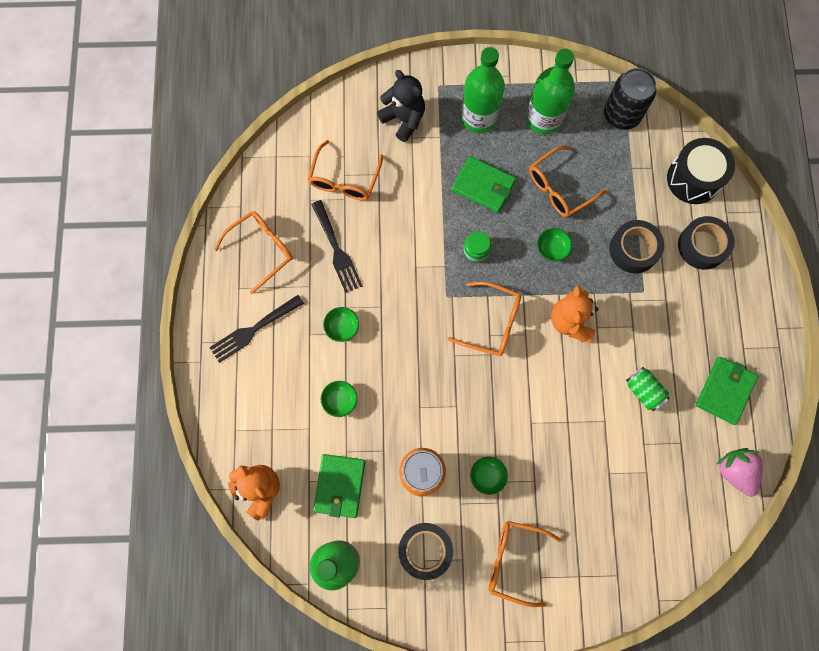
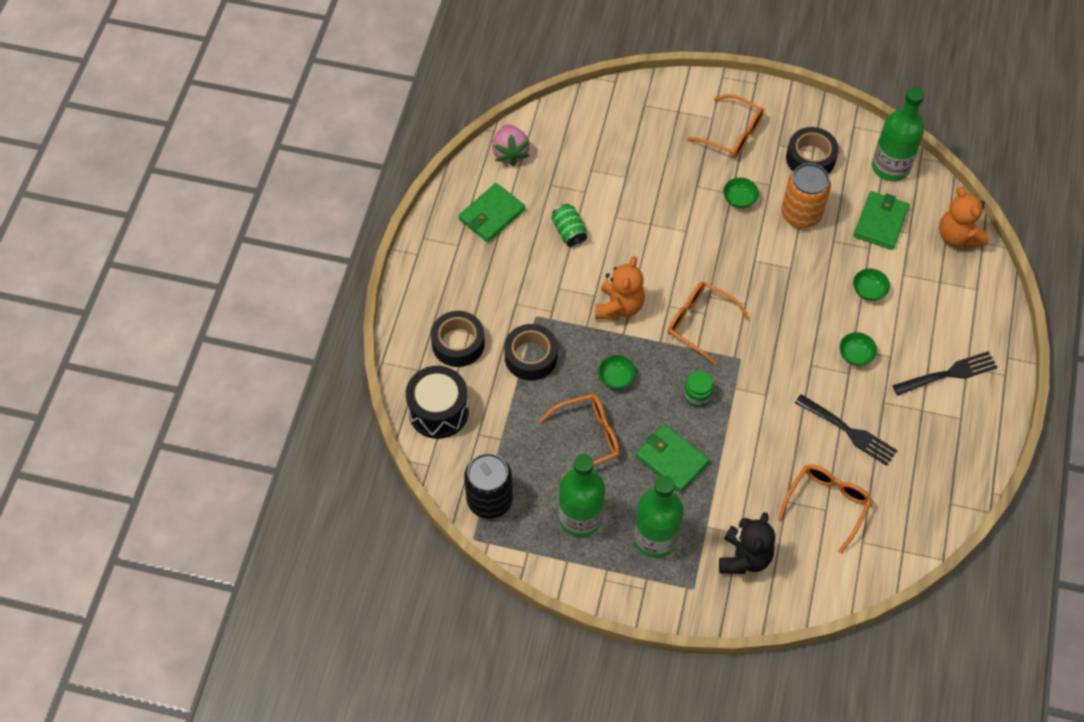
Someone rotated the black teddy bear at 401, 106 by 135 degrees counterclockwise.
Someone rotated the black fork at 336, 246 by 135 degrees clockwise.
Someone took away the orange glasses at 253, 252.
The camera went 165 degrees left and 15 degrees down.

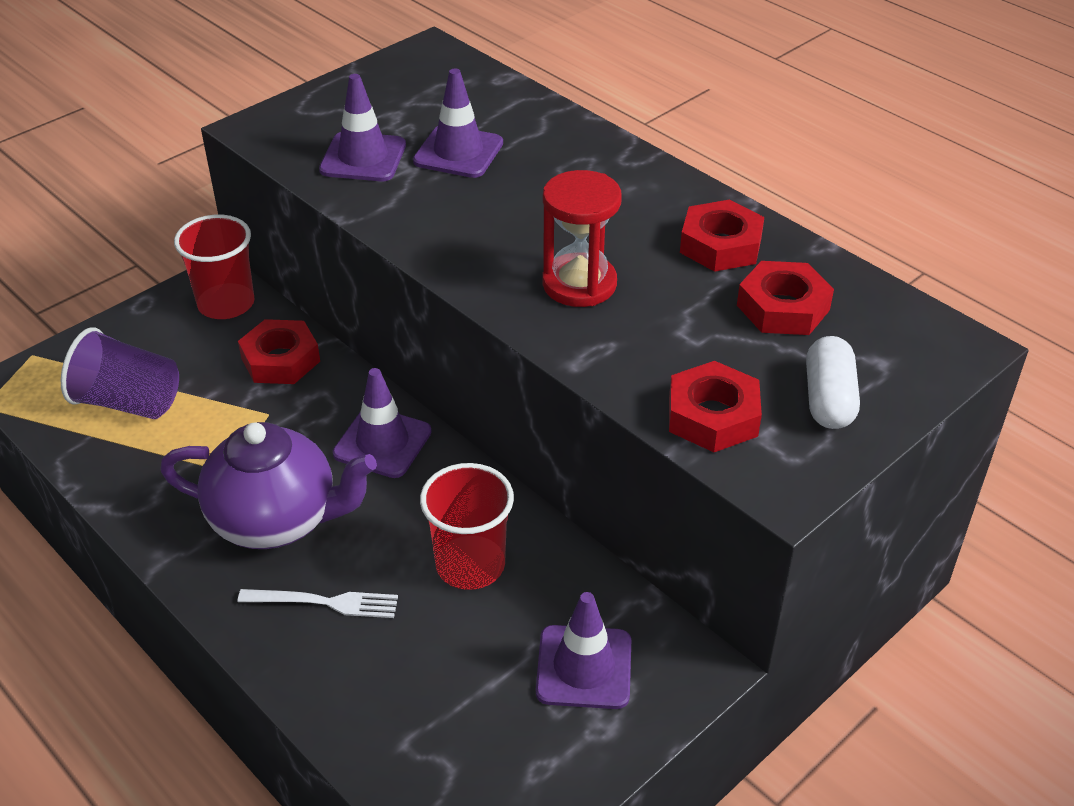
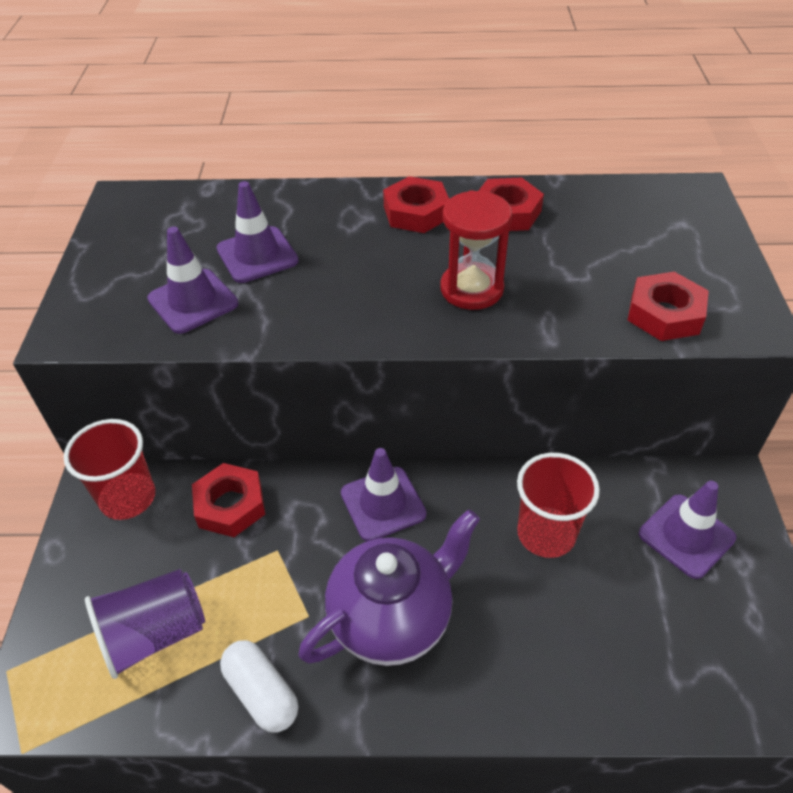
Someone carried the red nut from 785, 298 to 416, 204.
Someone carried the white capsule from 833, 382 to 259, 686.
Someone took away the white fork at 318, 603.
The camera went 45 degrees left and 5 degrees up.

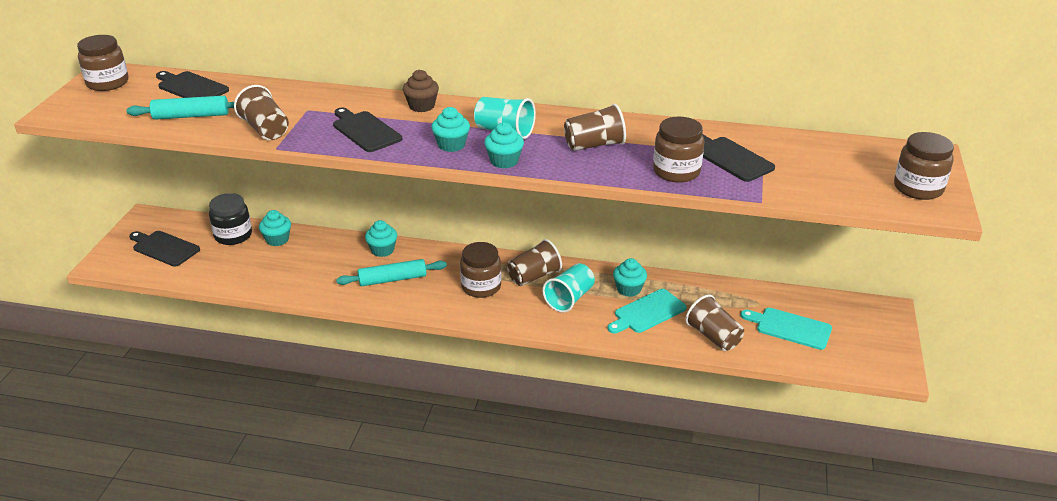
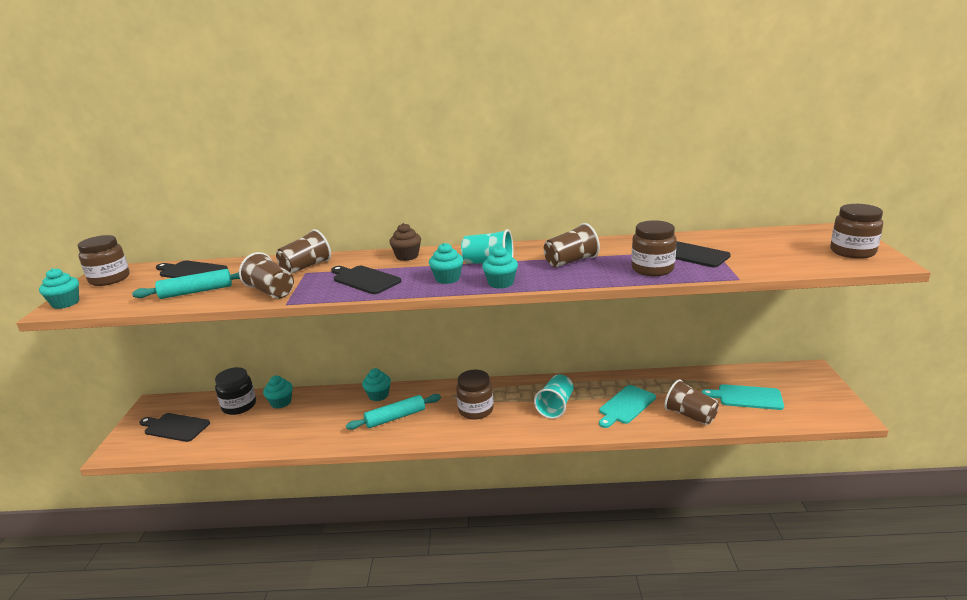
Someone carried the brown cup from 534, 262 to 303, 251.
Someone carried the turquoise cupcake from 630, 277 to 59, 288.
The camera went 10 degrees left and 10 degrees down.

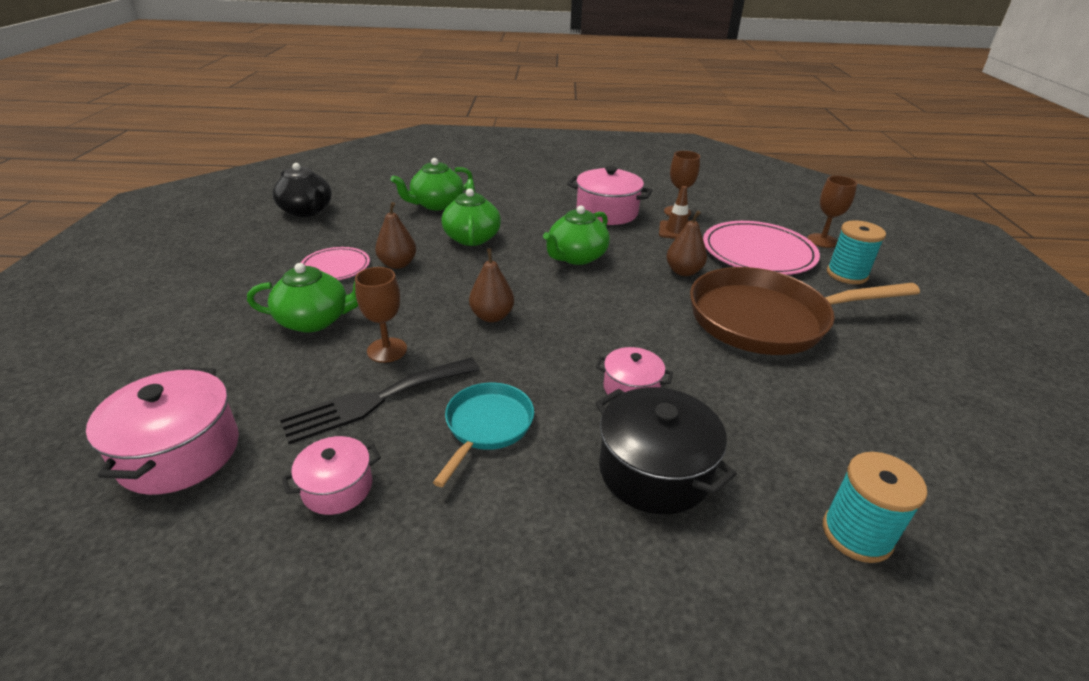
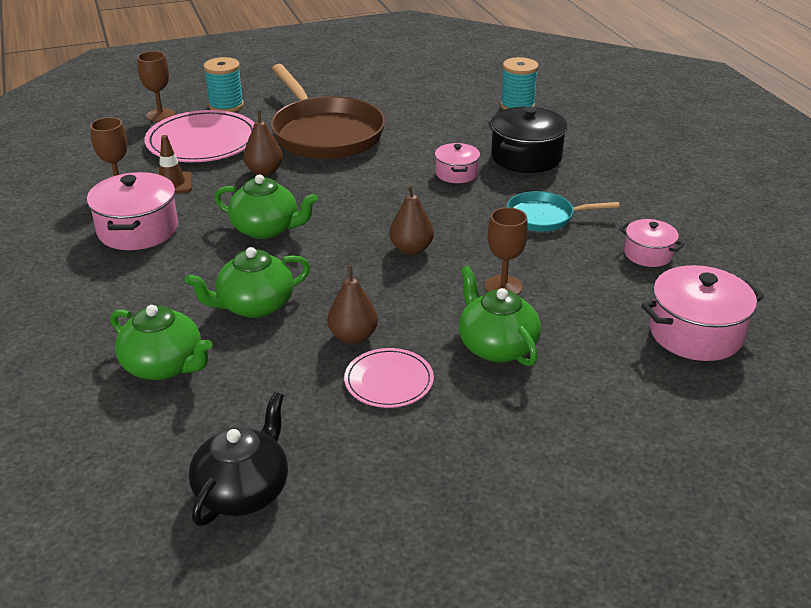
Someone took away the black fork at 379, 400.
The camera went 110 degrees left and 0 degrees up.

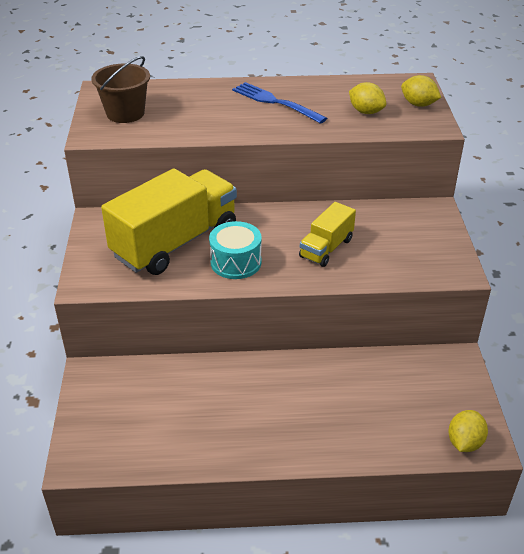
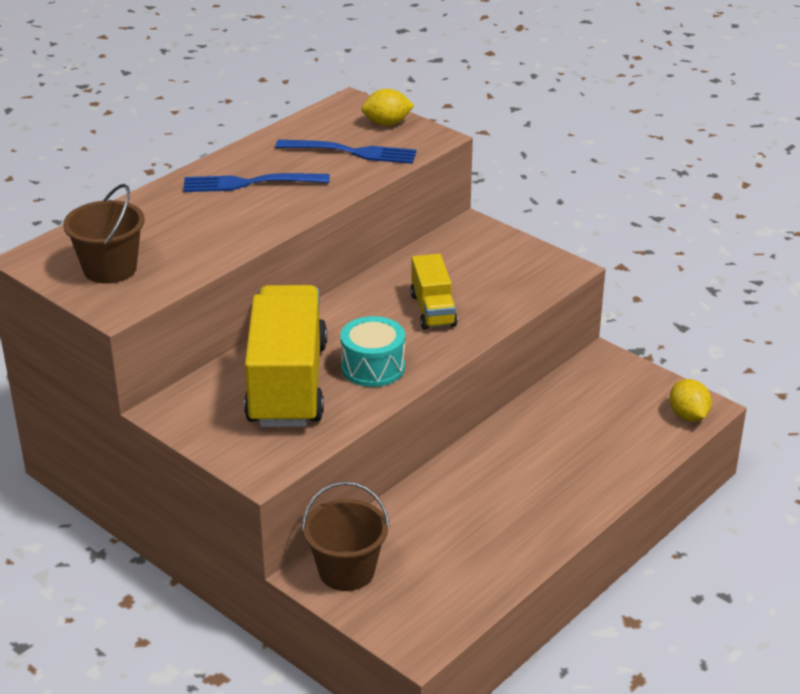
Someone swapped the yellow lemon at 367, 98 for the blue fork at 346, 152.
Someone put down the brown bucket at 346, 536.
The camera went 45 degrees left and 5 degrees down.

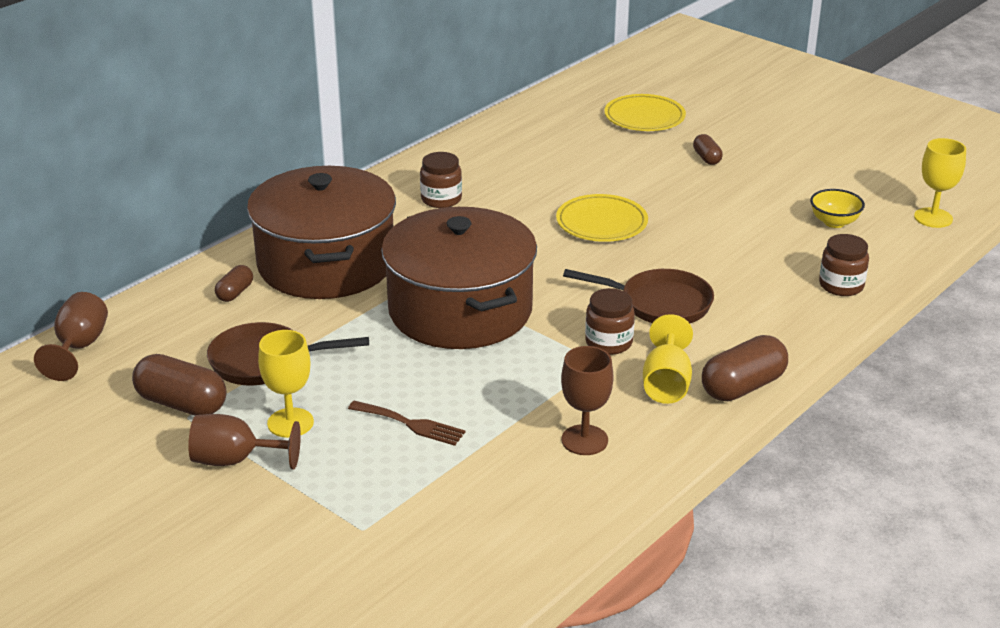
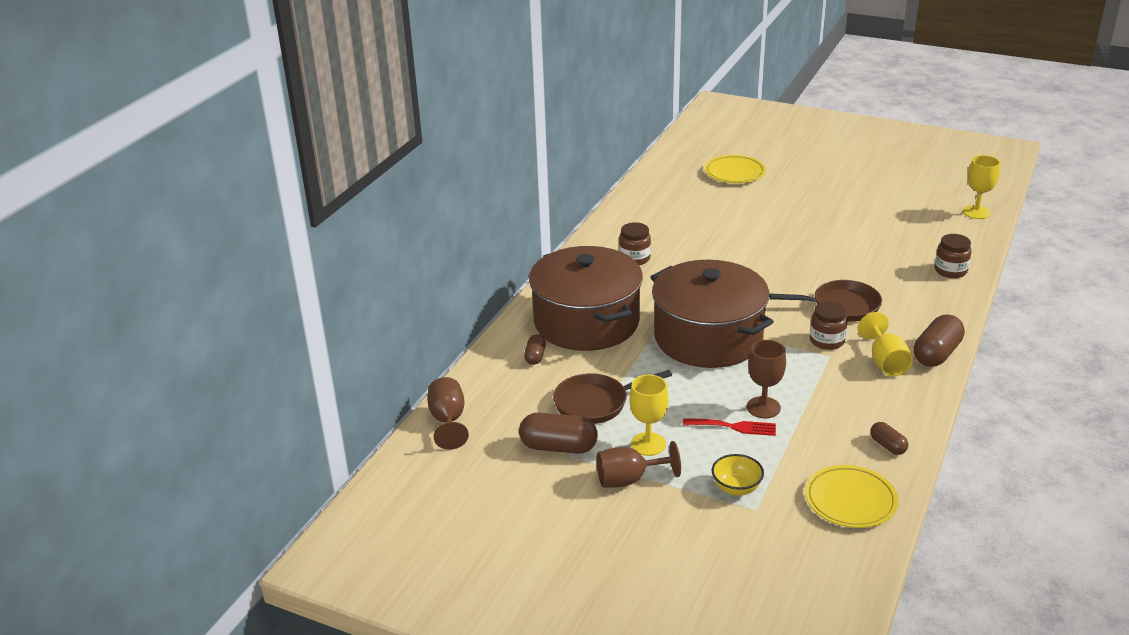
Someone carried the brown capsule from 708, 149 to 889, 438.
Someone carried the yellow bowl from 837, 208 to 738, 475.
Someone carried the yellow plate from 602, 218 to 851, 496.
Someone carried the brown goblet from 587, 400 to 766, 379.
Someone repainted the brown fork at 406, 423, which became the red fork at 729, 427.
The camera went 15 degrees left and 0 degrees up.

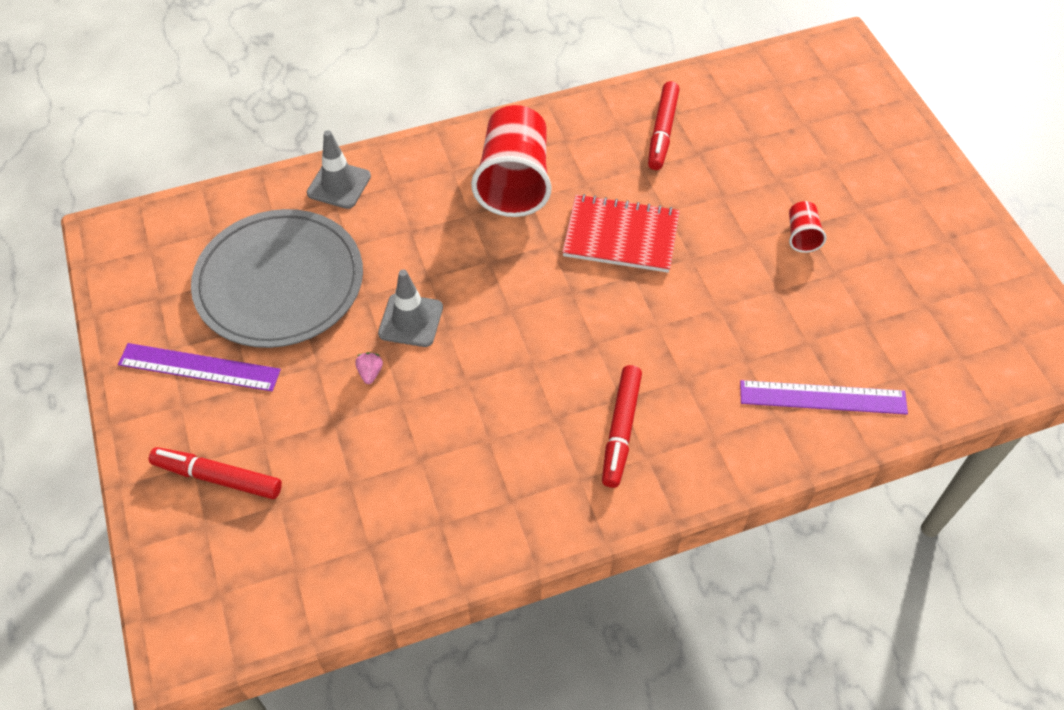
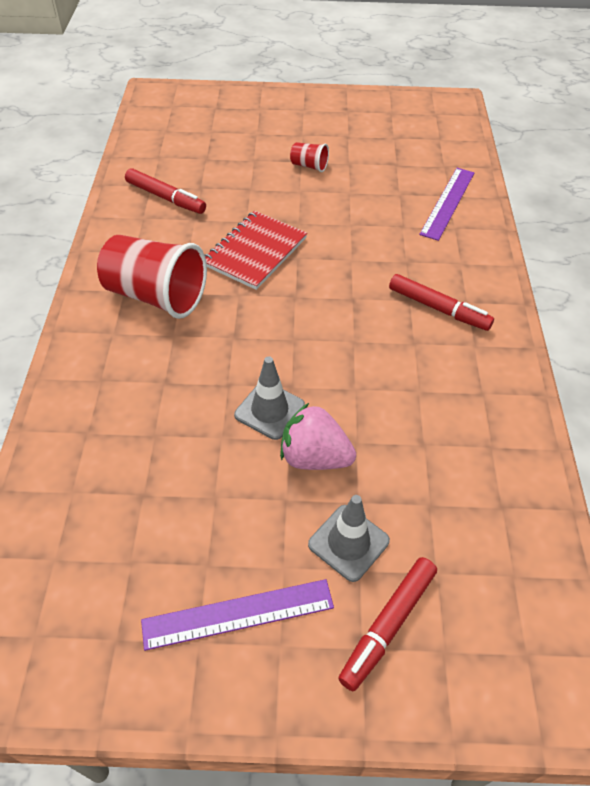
Someone carried the grey traffic cone from 339, 169 to 349, 538.
Someone took away the grey plate at 277, 278.
Someone rotated the purple ruler at 199, 367 by 45 degrees clockwise.
Someone scaled the pink strawberry at 369, 368 by 2.33.
The camera went 70 degrees left and 5 degrees down.

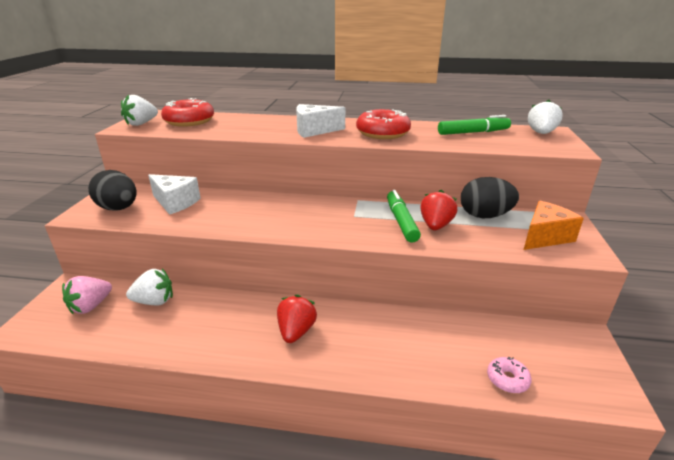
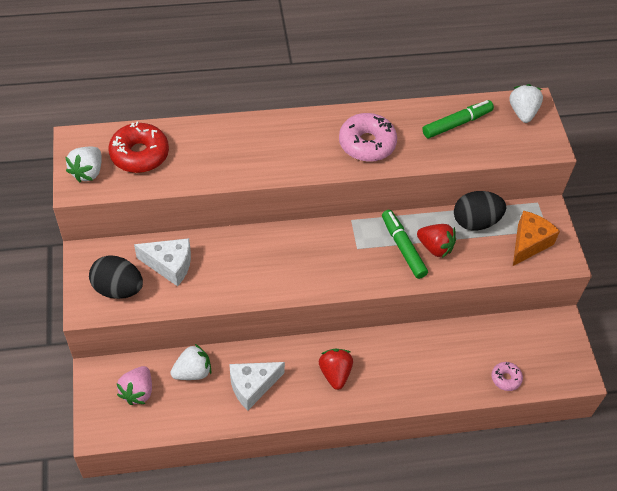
Someone carried the white cheese from 320, 121 to 257, 386.
Someone repainted the red donut at 383, 124, which became the pink donut at 368, 137.
Someone rotated the red strawberry at 438, 210 by 120 degrees clockwise.
The camera went 20 degrees left and 25 degrees up.

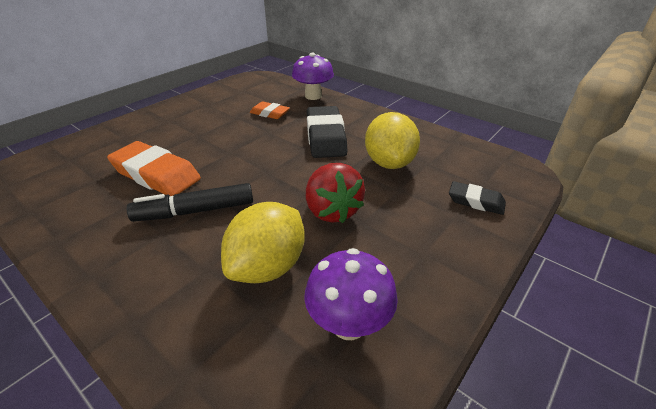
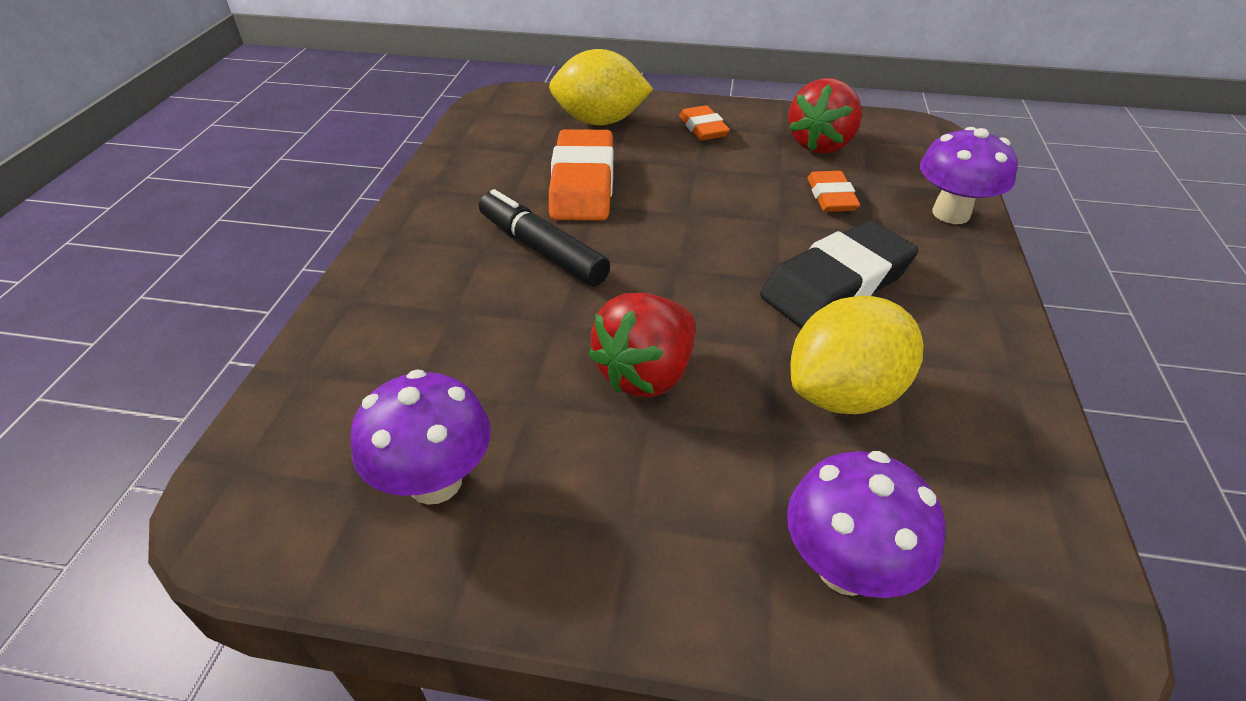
Someone swapped the black eraser at 477, 198 for the purple mushroom at 866, 524.
Someone carried the yellow lemon from 263, 242 to 601, 87.
Someone put down the red strawberry at 825, 116.
Someone put down the orange eraser at 704, 123.
The camera went 60 degrees right and 5 degrees up.

